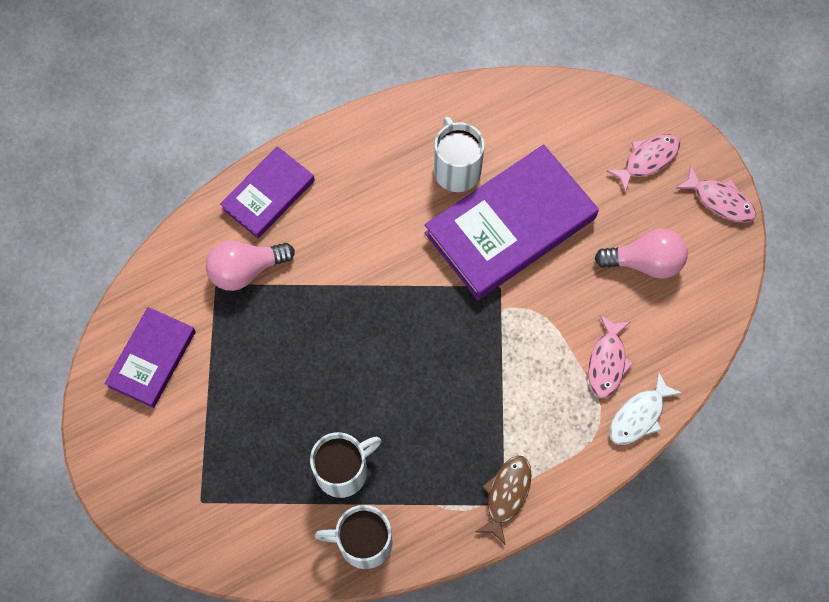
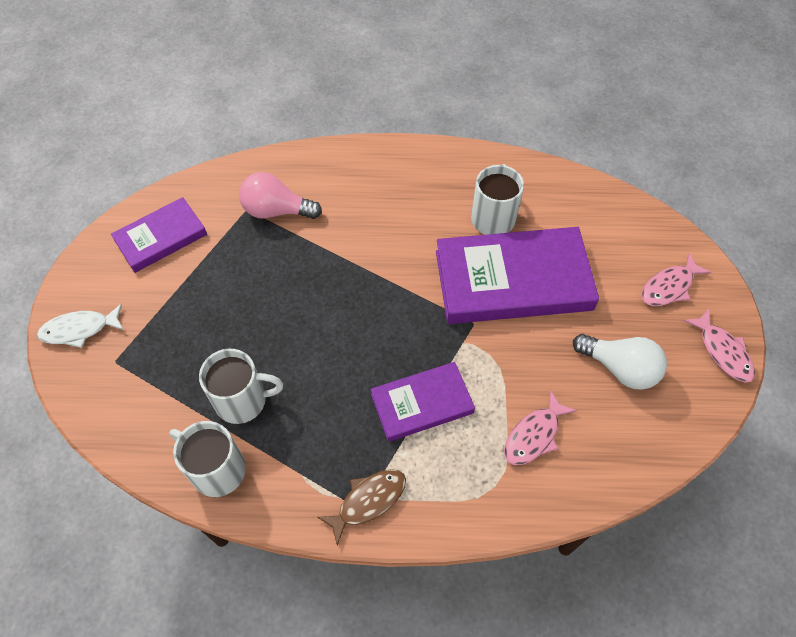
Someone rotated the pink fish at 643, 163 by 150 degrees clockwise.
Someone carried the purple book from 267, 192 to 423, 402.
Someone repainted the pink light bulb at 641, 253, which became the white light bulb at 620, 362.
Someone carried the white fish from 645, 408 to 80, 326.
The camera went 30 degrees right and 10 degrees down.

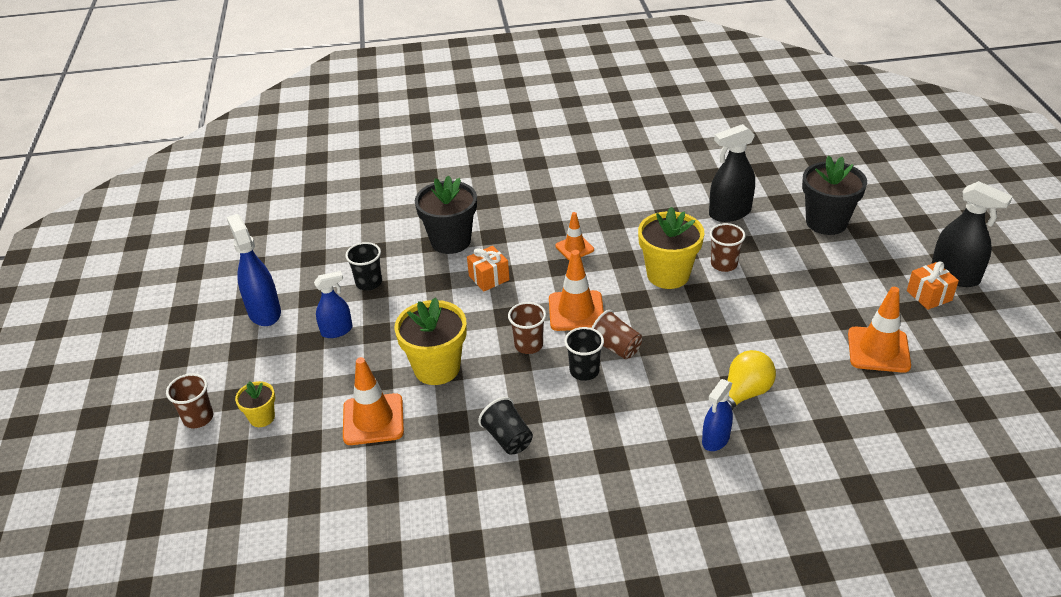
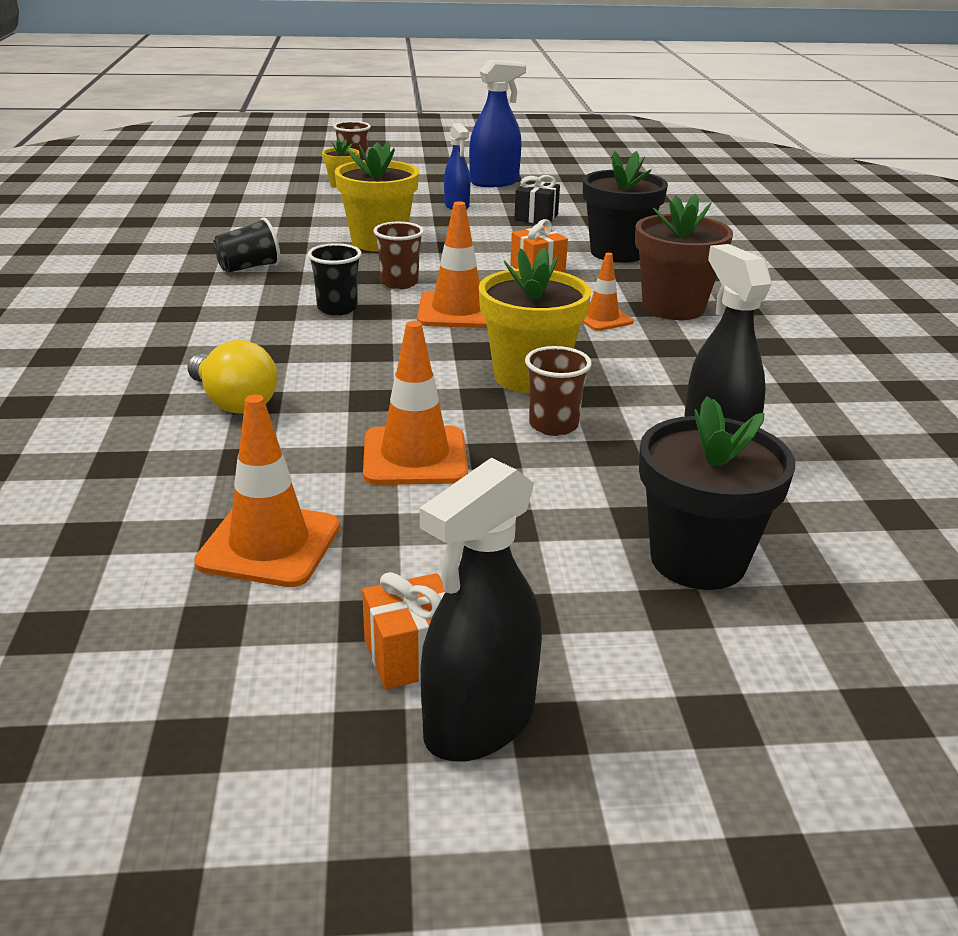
Someone swapped the black cup at 363, 266 for the black gift at 537, 199.
Someone took away the brown cup at 617, 334.
Someone carried the orange traffic cone from 373, 401 to 415, 403.
Someone took away the blue spray bottle at 717, 415.
Someone put down the brown flower pot at 684, 257.
The camera went 90 degrees right and 10 degrees down.

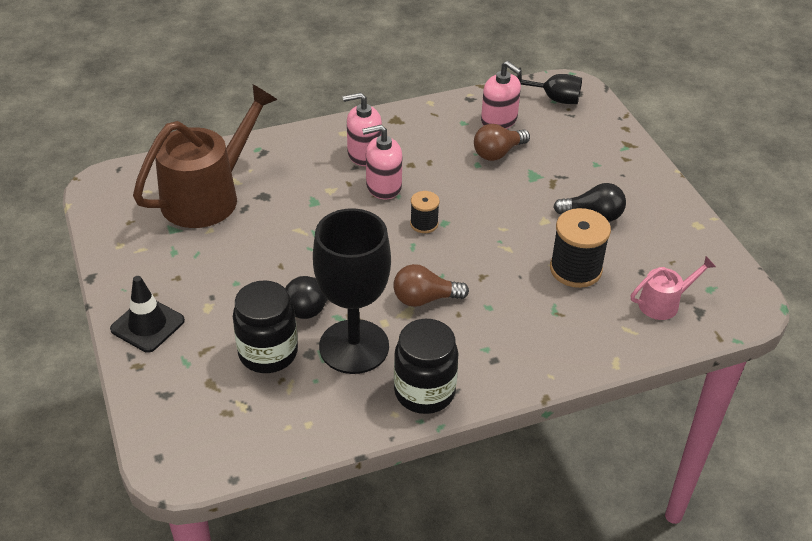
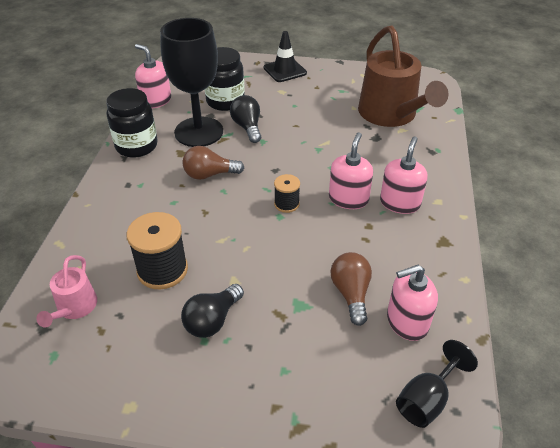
Someone rotated the brown light bulb at 431, 285 by 120 degrees counterclockwise.
Someone put down the pink soap dispenser at 153, 76.
The camera went 120 degrees right and 0 degrees up.

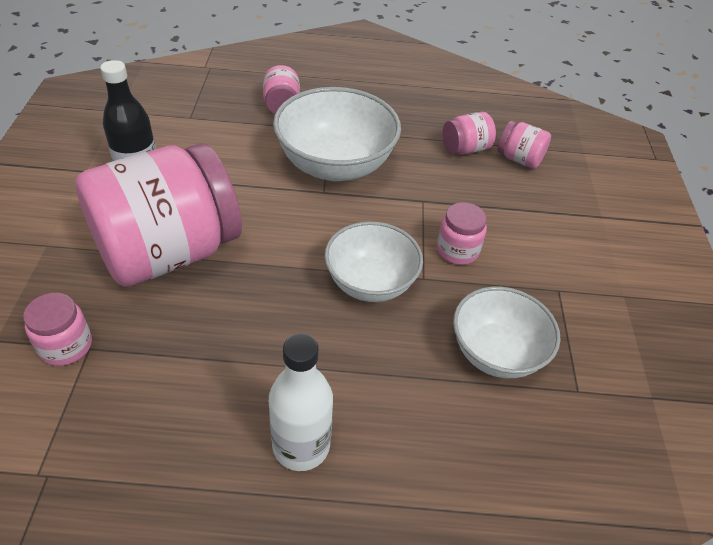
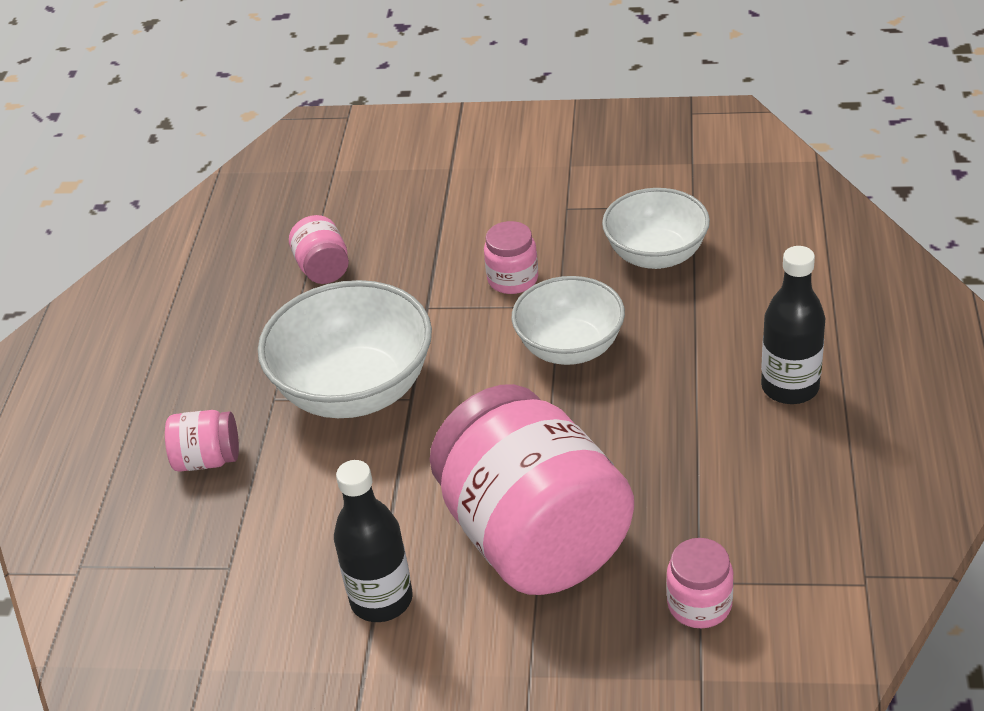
Someone took away the pink jar at 524, 145.
Someone repainted the white bottle at 301, 402, which became the black bottle at 793, 325.
The camera went 80 degrees left and 5 degrees down.

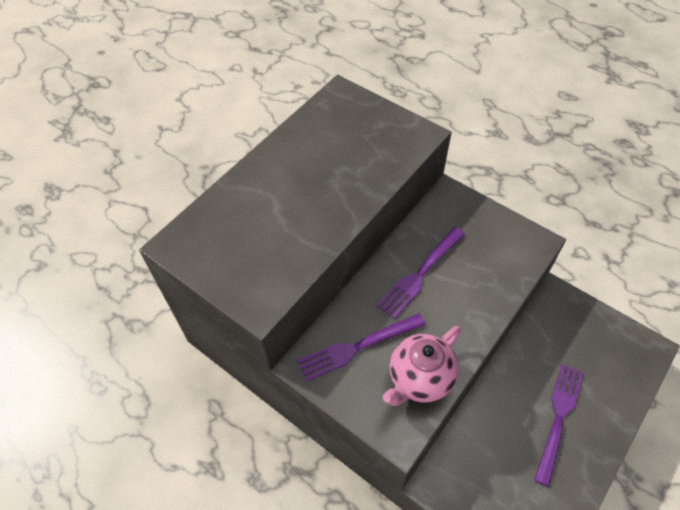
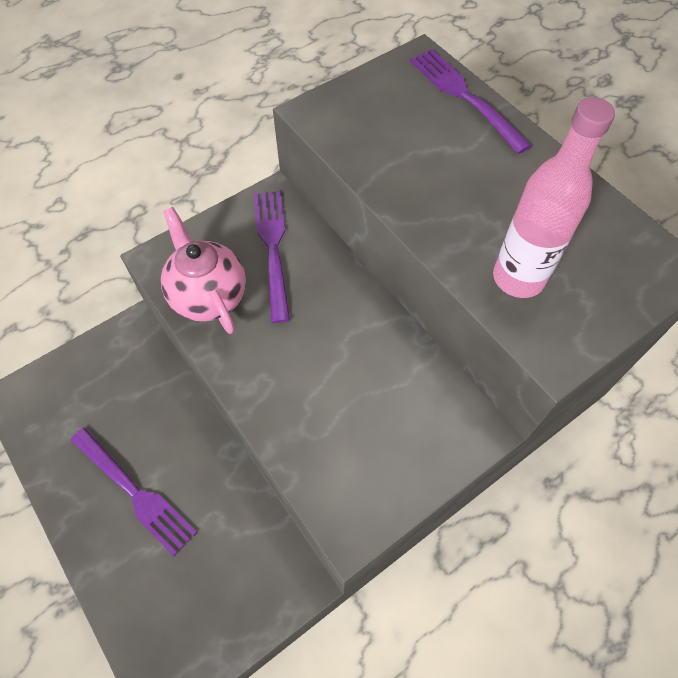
Someone carried the purple fork from 421, 273 to 471, 101.
Someone put down the pink bottle at 554, 197.
The camera went 105 degrees right and 5 degrees up.

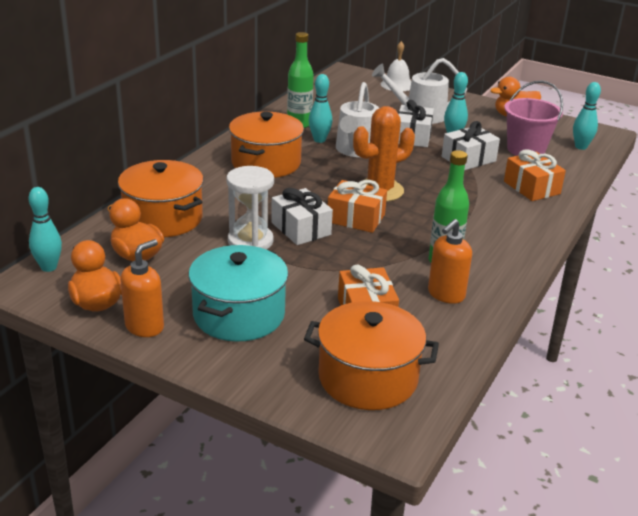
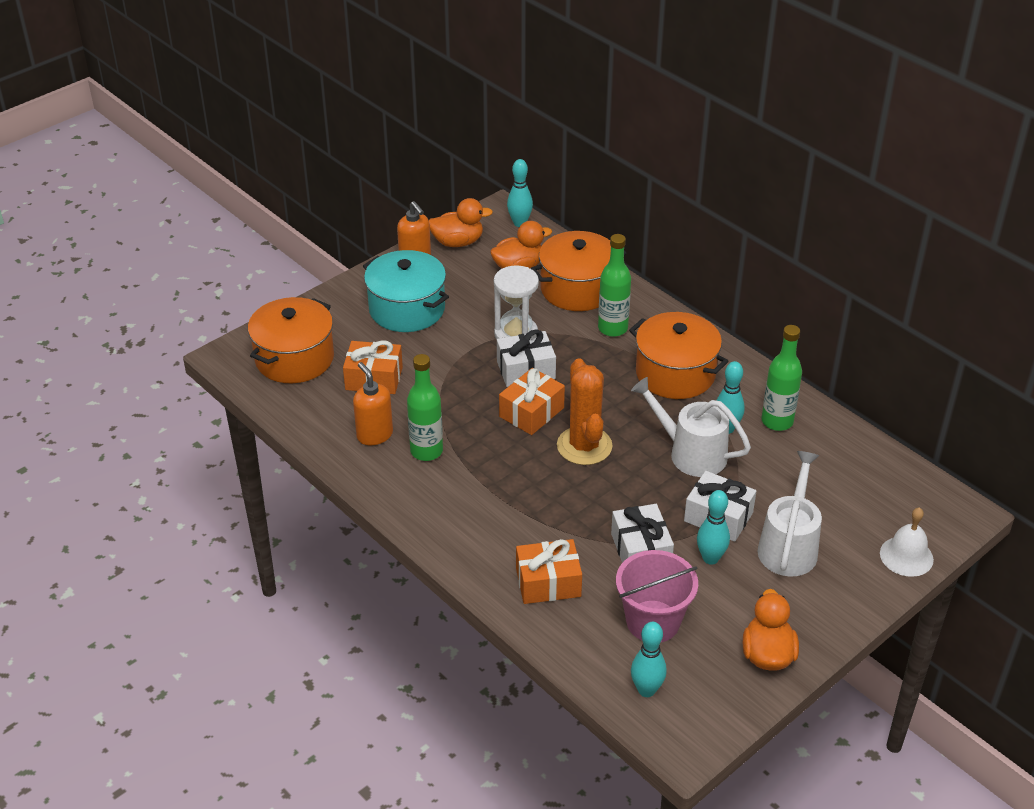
Someone put down the green bottle at 614, 285.
The camera went 110 degrees right and 10 degrees up.

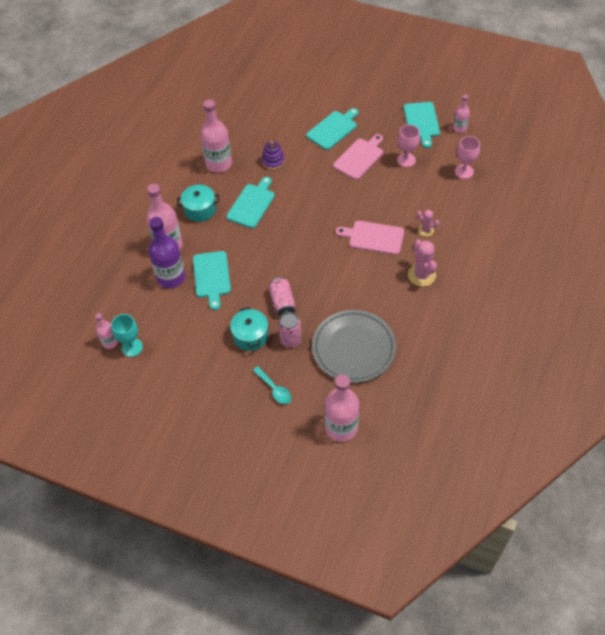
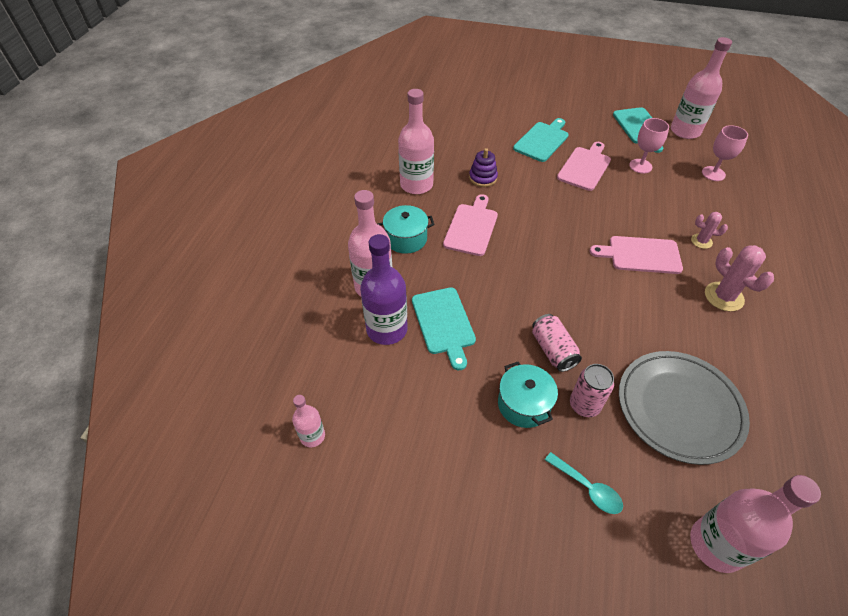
Someone scaled the pink bottle at 461, 114 by 1.87.
Someone repainted the turquoise cutting board at 250, 202, which became the pink cutting board at 470, 225.
Someone took away the turquoise goblet at 127, 335.
The camera went 10 degrees left and 5 degrees down.

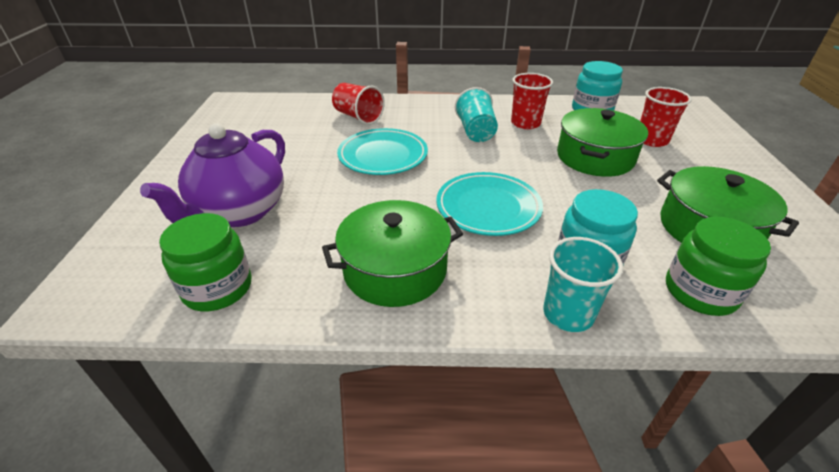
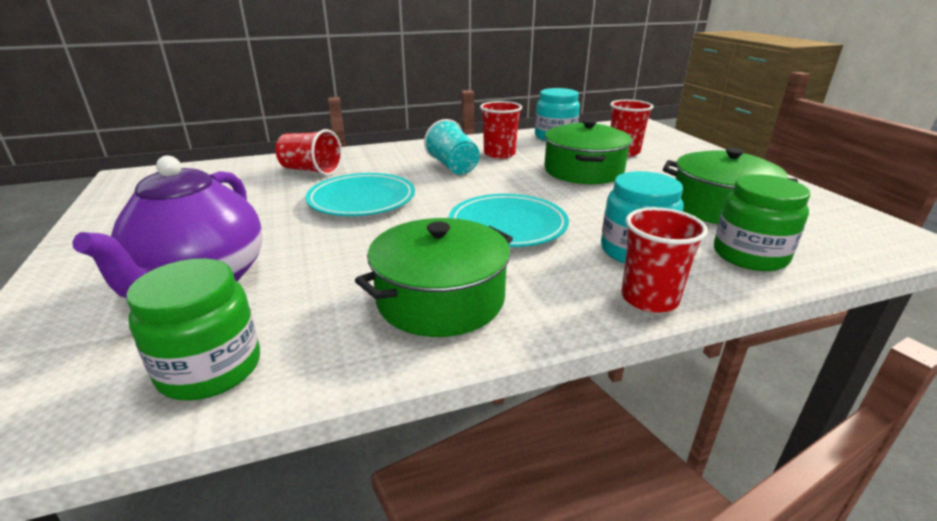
Someone repainted the turquoise cup at 583, 284, which became the red cup at 664, 260.
The camera went 20 degrees left and 10 degrees down.

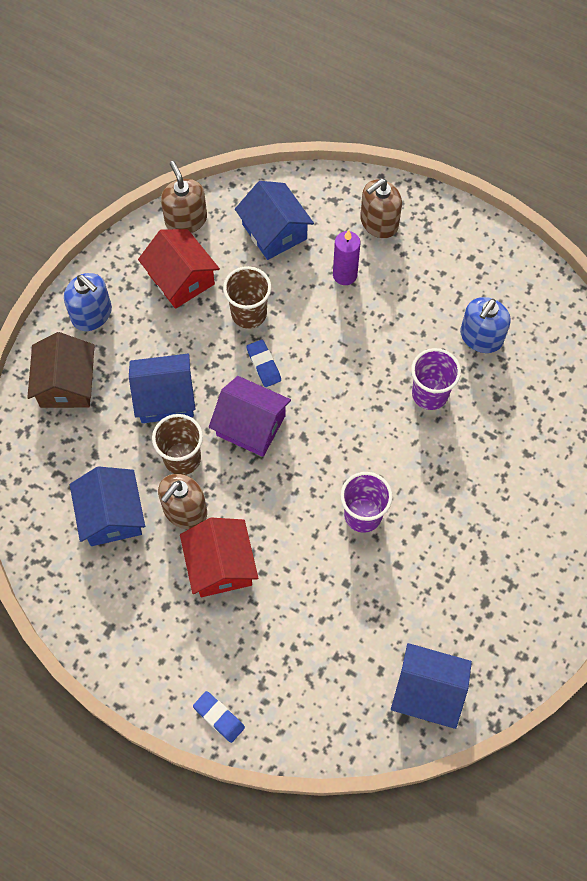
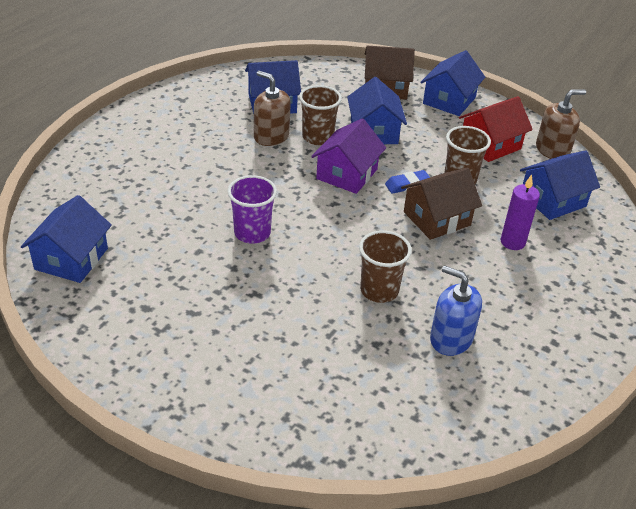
Someone took away the brown soap dispenser at 381, 208.
Someone swapped the blue soap dispenser at 88, 302 for the blue house at 452, 83.
Someone repainted the purple cup at 436, 379, which became the brown cup at 385, 266.
Someone took away the red house at 219, 557.
Someone took away the blue eraser at 219, 717.
Someone put down the brown house at 441, 203.
The camera went 90 degrees right and 25 degrees down.

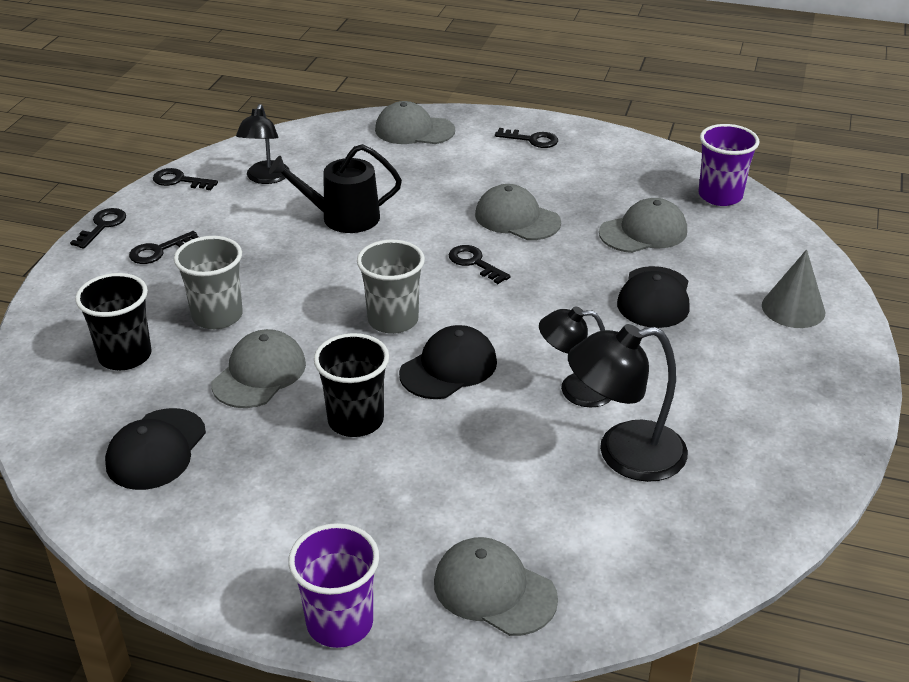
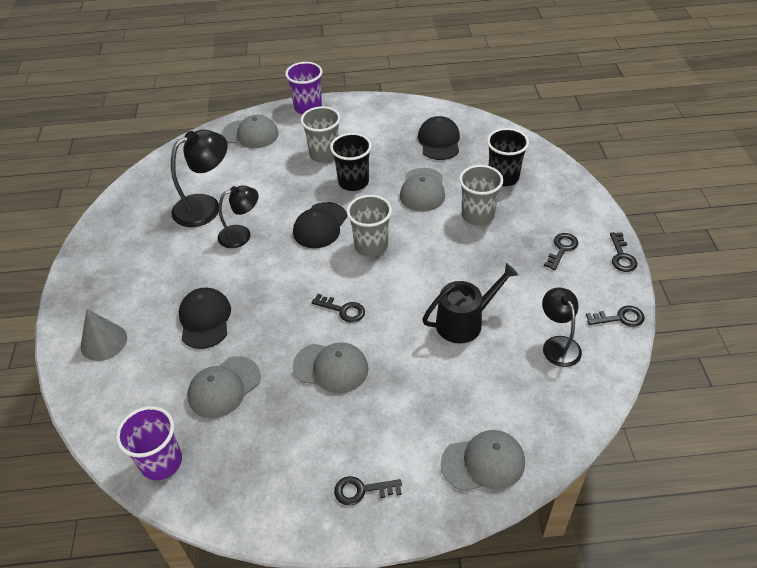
Someone put down the grey cup at 320, 134.
The camera went 160 degrees right and 10 degrees up.

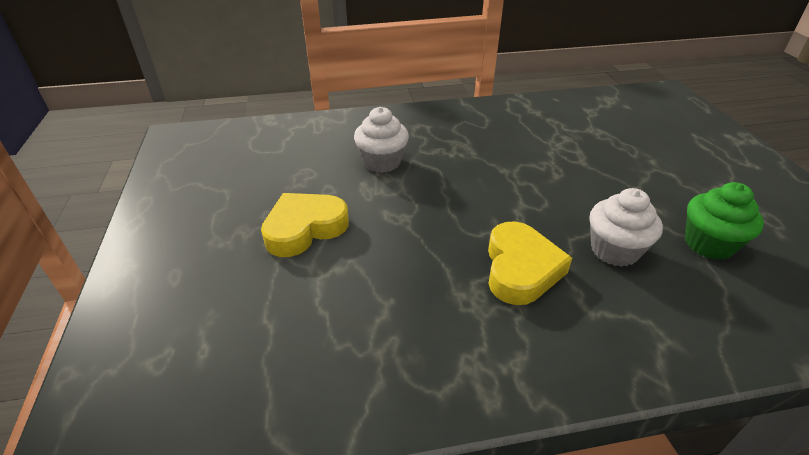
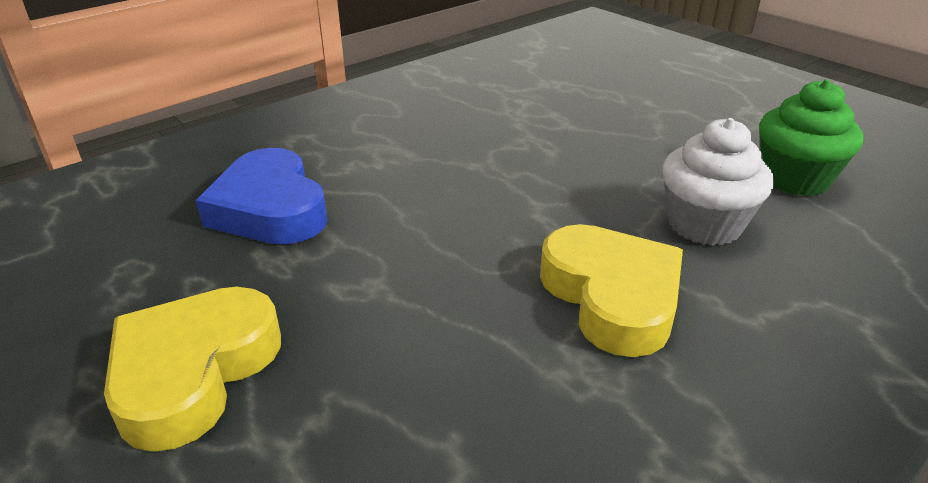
Someone swapped the white cupcake at 381, 140 for the blue heart at 261, 196.
The camera went 30 degrees left and 5 degrees down.

